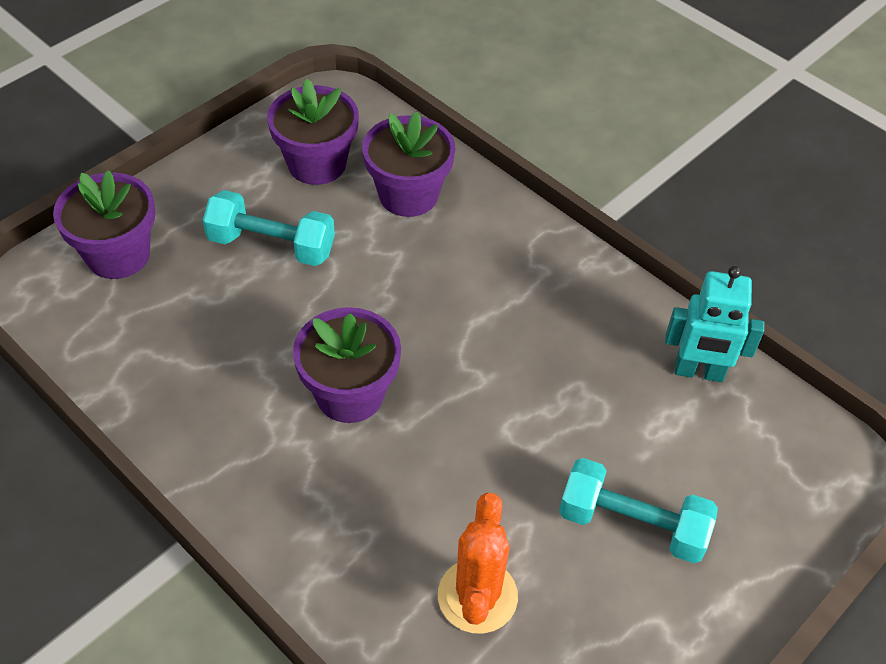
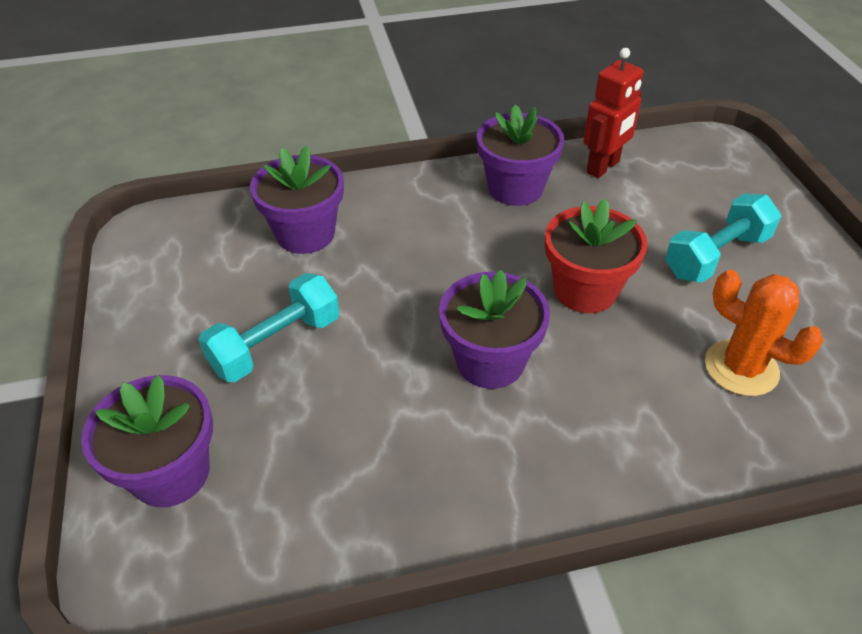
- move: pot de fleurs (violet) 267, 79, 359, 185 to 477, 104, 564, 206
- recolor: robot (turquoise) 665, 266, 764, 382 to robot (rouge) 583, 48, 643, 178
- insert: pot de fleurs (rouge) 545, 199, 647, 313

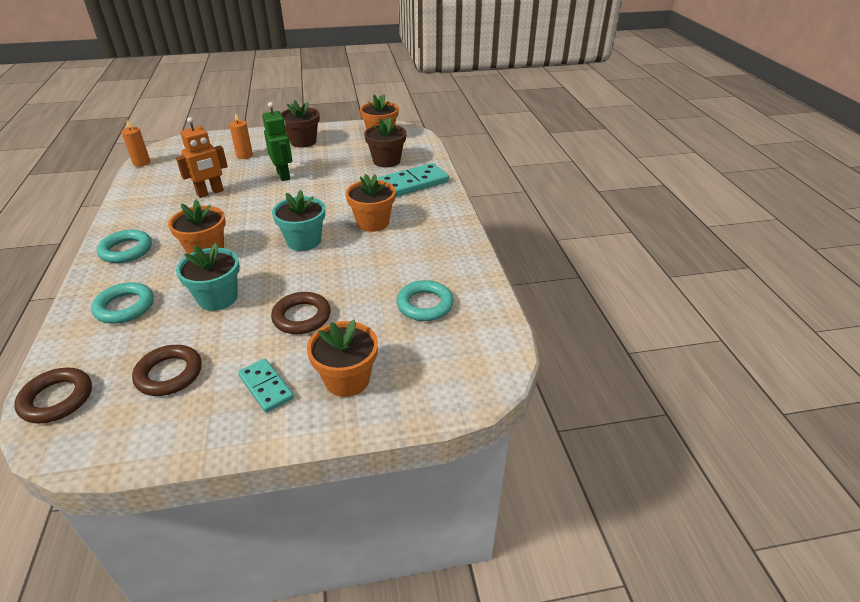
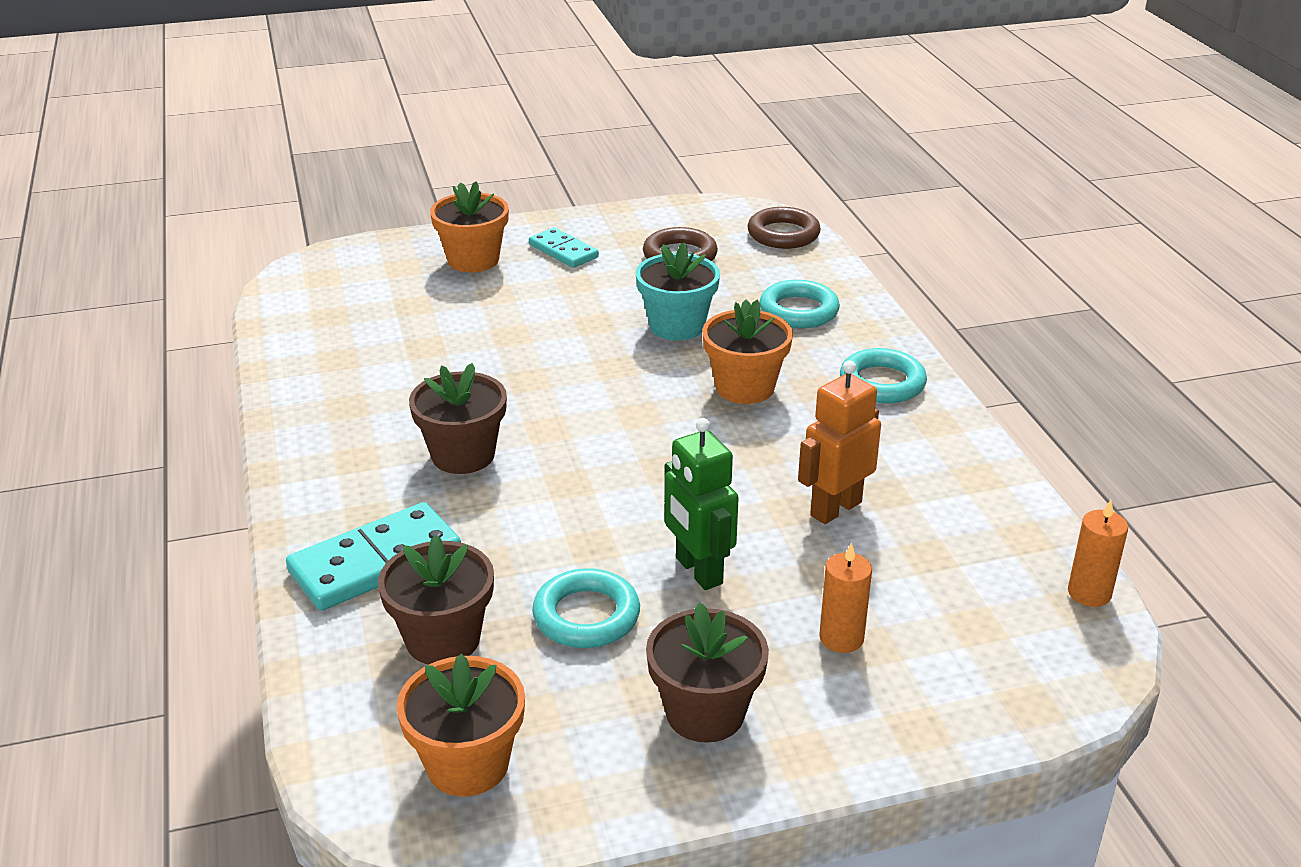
- recolor: pot de fleurs (orange) 346, 174, 396, 232 to pot de fleurs (marron) 409, 363, 507, 474
- delete: pot de fleurs (turquoise) 272, 190, 325, 251
- move: anneau (turquoise) 396, 280, 454, 321 to 532, 568, 640, 648
- delete: anneau (marron) 271, 292, 331, 334

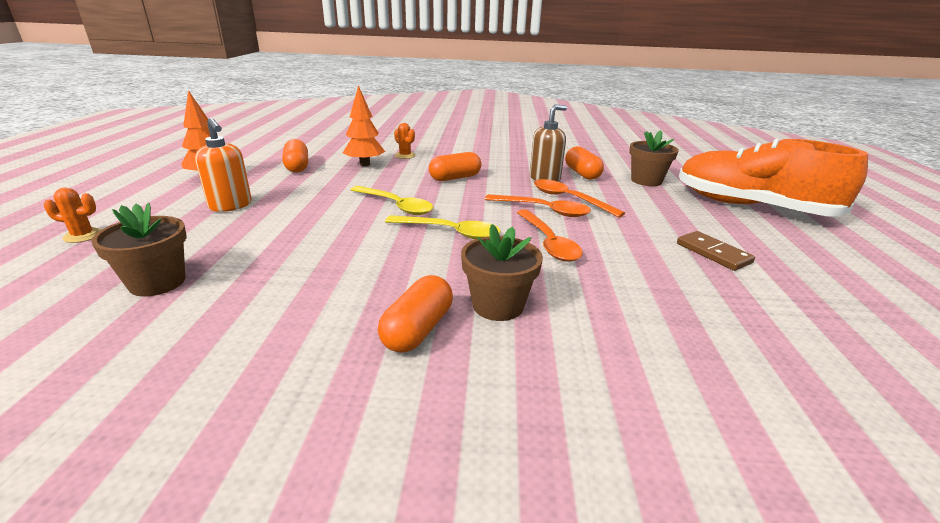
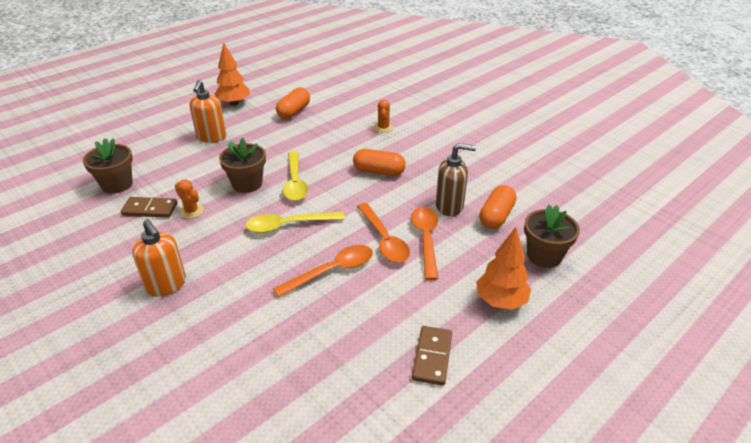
- move: arbre (orange) 343, 85, 385, 166 to 476, 227, 531, 310
- delete: chaussure (orange) 679, 139, 868, 217
- move: cactus (orange) 44, 187, 101, 243 to 175, 179, 204, 219
- rotate: cuillère (orange) 517, 210, 583, 262 = 273, 245, 373, 297 150 degrees counterclockwise
- rotate: cuillère (jaune) 385, 215, 501, 239 = 245, 212, 345, 233 105 degrees clockwise
- move: pot de fleurs (marron) 461, 224, 543, 321 to 219, 137, 266, 193
- replace: gélule (orange) 378, 275, 453, 353 to distributeur de savon (orange) 132, 219, 186, 297
- insert: domino (marron) 121, 197, 177, 218

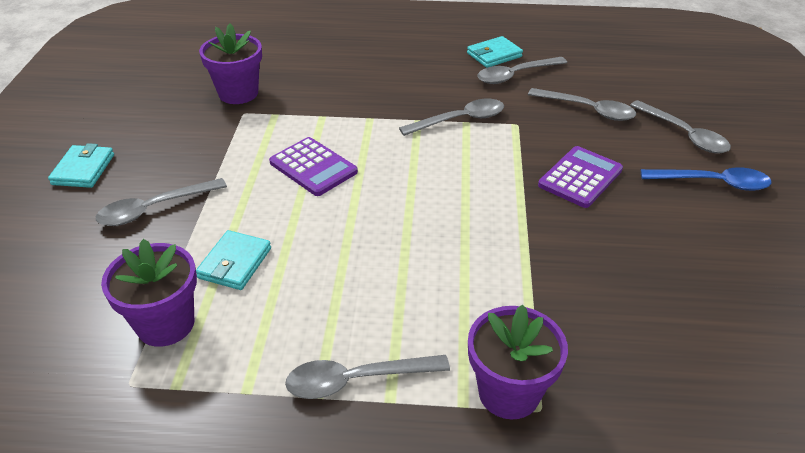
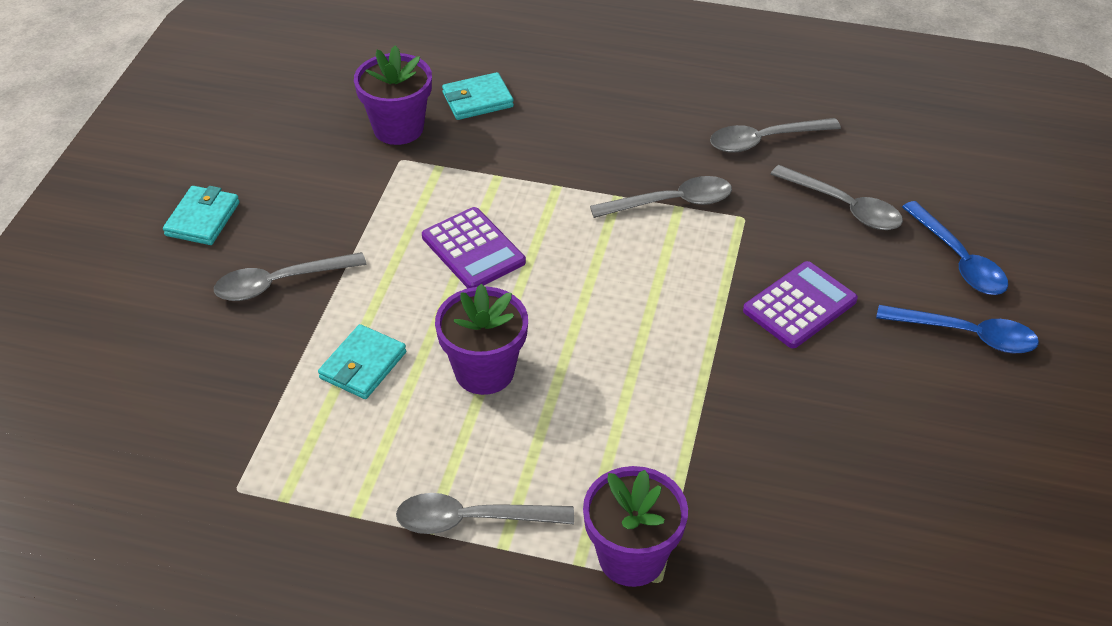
- move: portefeuille (turquoise) 467, 36, 523, 68 to 442, 72, 514, 120
- recolor: cuillère (gris) 630, 100, 731, 153 to cuillère (bleu) 902, 201, 1008, 295
- move: pot de fleurs (violet) 101, 239, 197, 347 to 435, 284, 528, 395

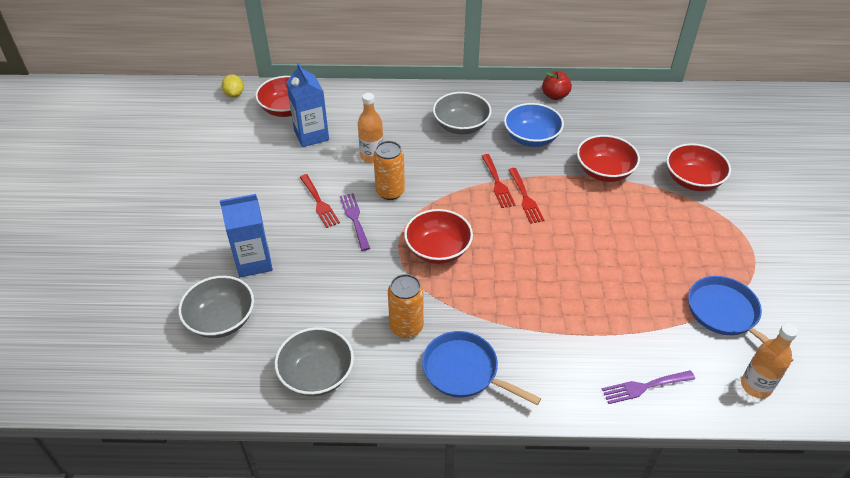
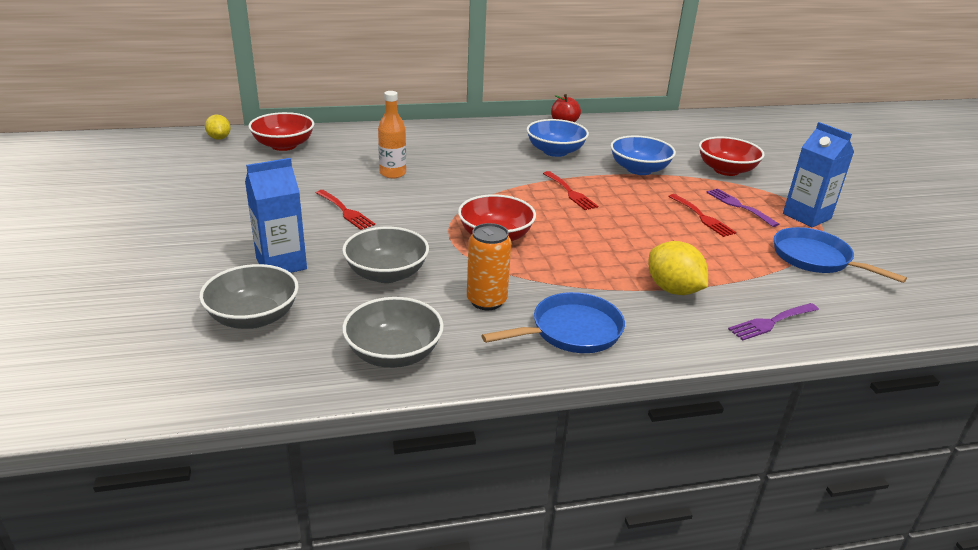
- move: brique de lait (bleu) 286, 63, 329, 147 to 783, 122, 854, 227
- move: bol (gris) 433, 92, 492, 134 to 342, 227, 429, 283
- recolor: bol (rouge) 577, 135, 640, 182 to bol (bleu) 610, 135, 676, 175
- delete: canette (orange) 373, 141, 405, 200
- move: fourchette (rouge) 482, 154, 515, 208 to 668, 194, 736, 237
- move: fourchette (violet) 340, 193, 370, 251 to 706, 188, 779, 227
- delete: bouteille (orange) 741, 323, 798, 398
- rotate: poêle (bleu) 422, 331, 541, 405 = 481, 292, 625, 353 135 degrees clockwise
- insert: citron (jaune) 649, 241, 708, 295

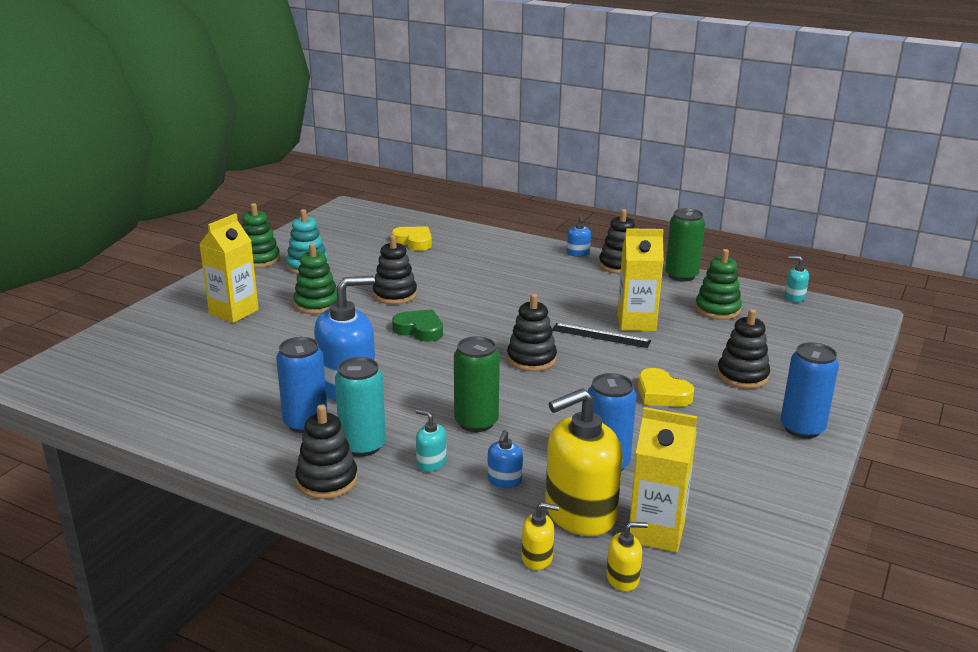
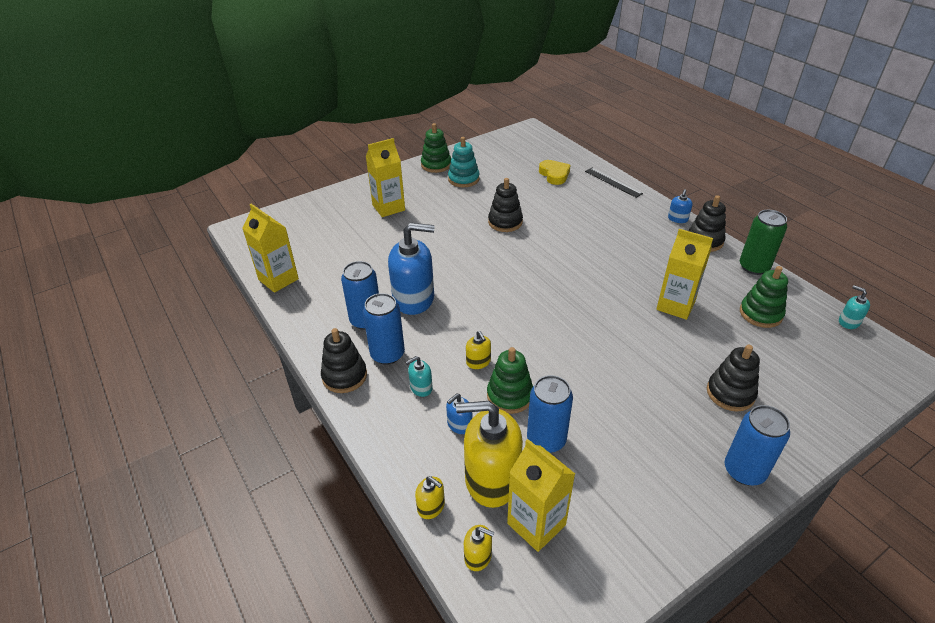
- move: jouet à empiler (vert) 293, 243, 337, 314 to 487, 347, 533, 414
- delete: jouet à empiler (noir) 507, 294, 557, 372
- delete: cœur (vert) 392, 309, 443, 342
- move: règle (noir) 552, 323, 651, 348 to 585, 168, 643, 198
- replace: canette (vert) 454, 336, 500, 432 to distributeur de savon (jaune) 466, 331, 491, 369
- recolor: canette (turquoise) 335, 357, 386, 457 to canette (bleu) 363, 293, 405, 365
- delete: cœur (jaune) 638, 368, 694, 407
- rotate: distributeur de savon (turquoise) 416, 409, 447, 472 = 406, 356, 433, 397 90 degrees counterclockwise
- insert: brique de lait (jaune) 242, 204, 299, 293

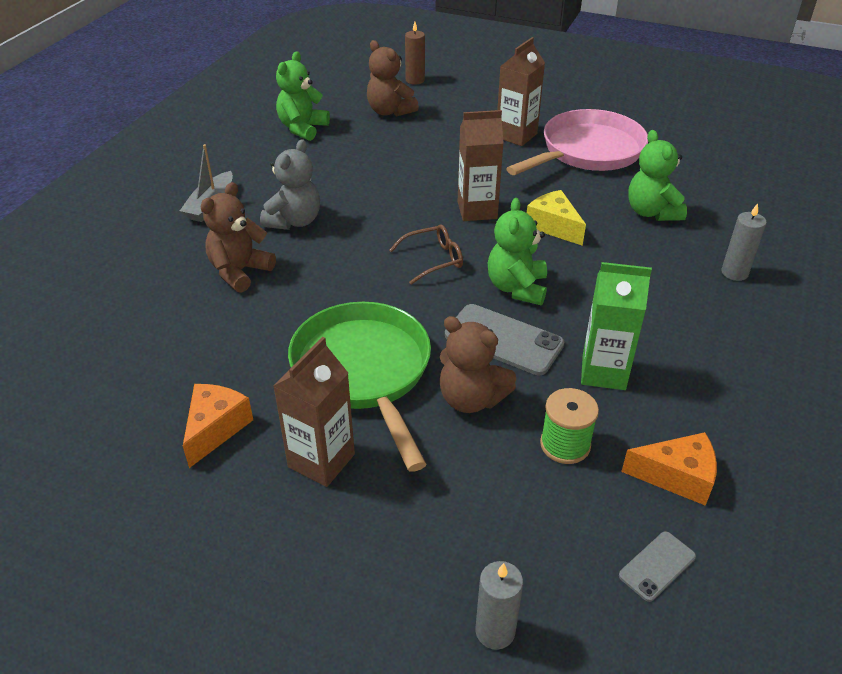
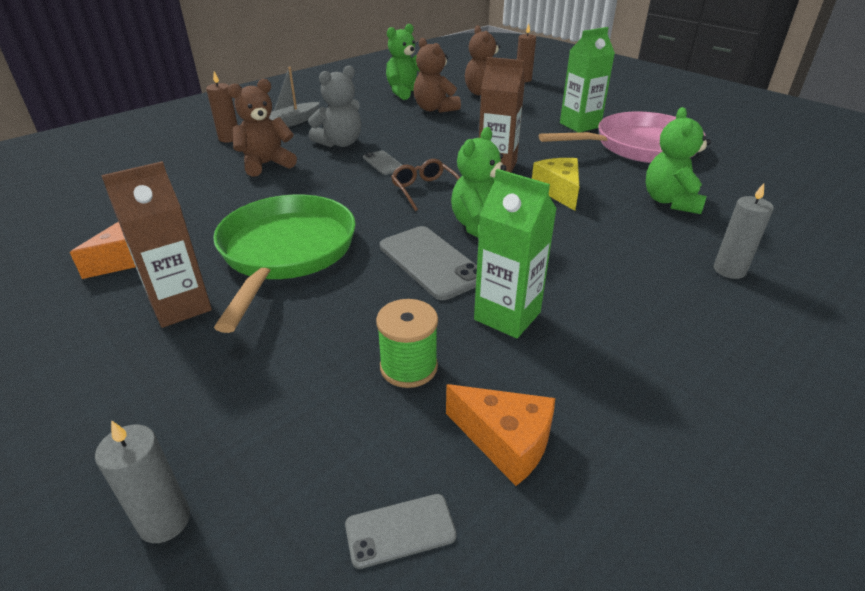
- recolor: brique de lait (marron) 497, 37, 545, 146 to brique de lait (vert) 560, 27, 615, 133
- rotate: lunettes (marron) 390, 224, 463, 285 = 391, 159, 460, 211 120 degrees counterclockwise
- move: ours en peluche (marron) 440, 316, 516, 413 to 413, 38, 461, 113
- insert: bougie (marron) 206, 71, 238, 142
- insert: téléphone (gris) 363, 151, 402, 175

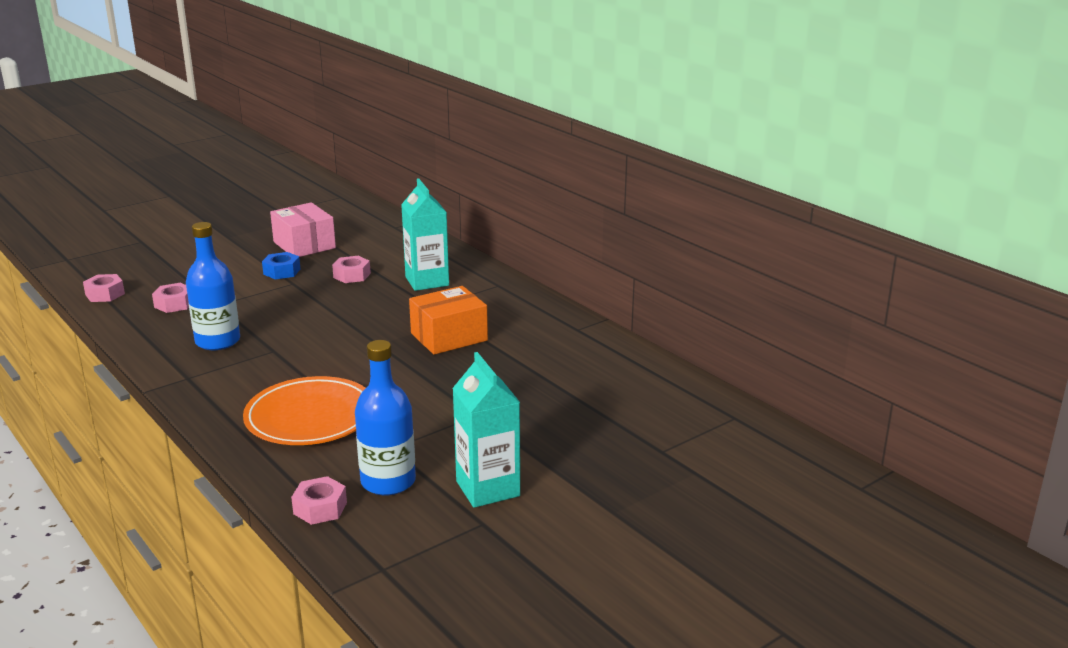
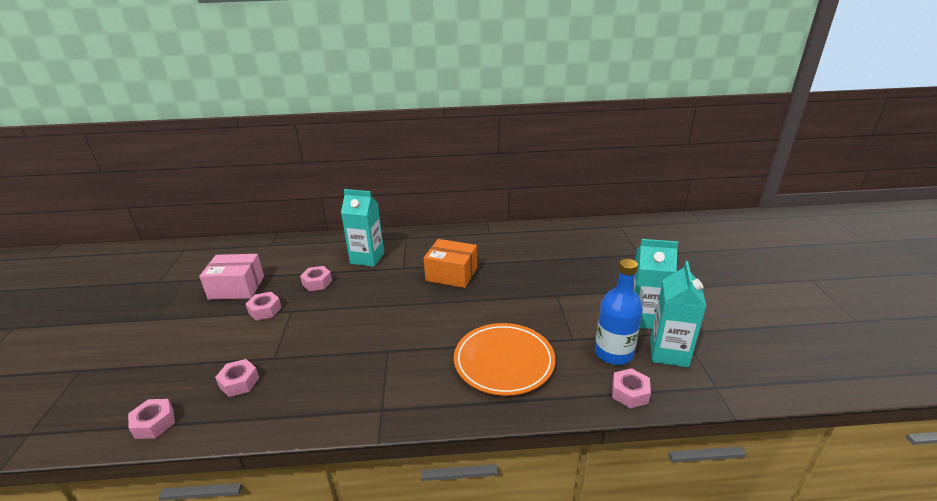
- delete: bouteille (bleu) 186, 222, 240, 350
- recolor: écrou (bleu) 262, 252, 301, 280 to écrou (rose) 246, 292, 282, 320
- rotate: boîte (orange) 409, 286, 488, 355 = 424, 239, 477, 288 75 degrees counterclockwise
- insert: brique de lait (turquoise) 650, 261, 707, 368

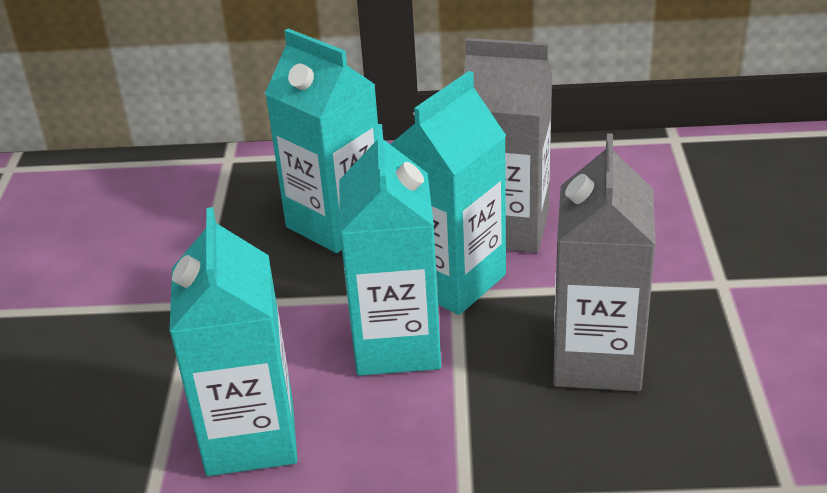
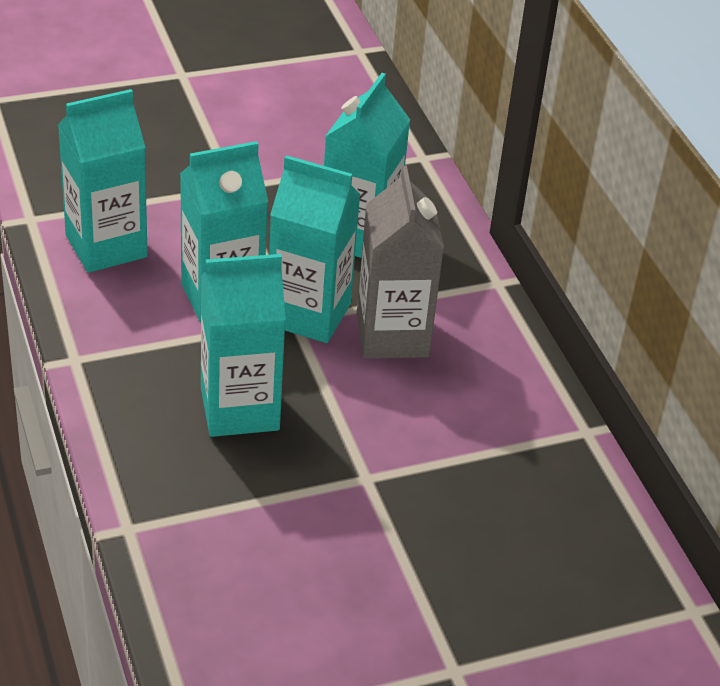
- recolor: brique de lait (gris) 553, 134, 656, 391 to brique de lait (turquoise) 201, 254, 286, 437

